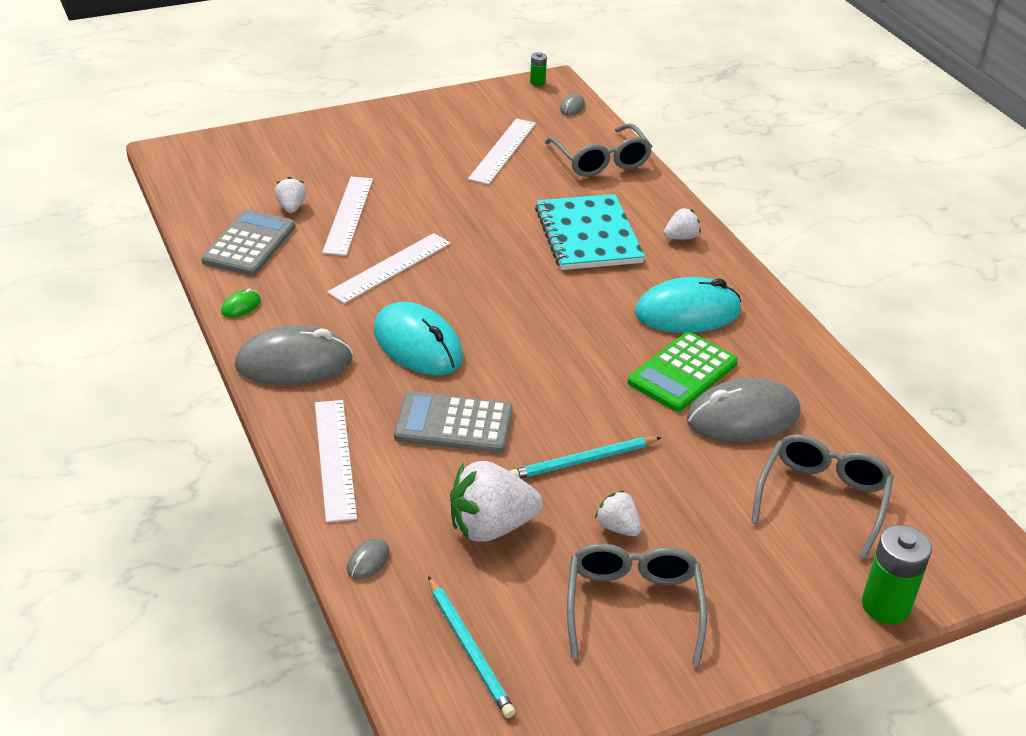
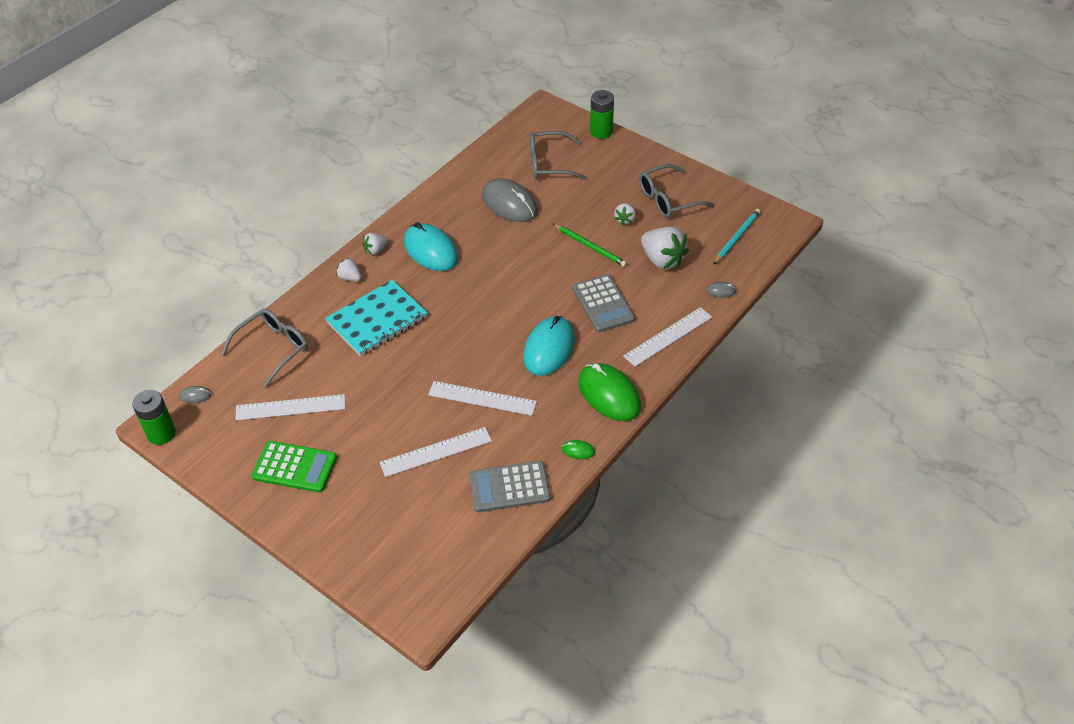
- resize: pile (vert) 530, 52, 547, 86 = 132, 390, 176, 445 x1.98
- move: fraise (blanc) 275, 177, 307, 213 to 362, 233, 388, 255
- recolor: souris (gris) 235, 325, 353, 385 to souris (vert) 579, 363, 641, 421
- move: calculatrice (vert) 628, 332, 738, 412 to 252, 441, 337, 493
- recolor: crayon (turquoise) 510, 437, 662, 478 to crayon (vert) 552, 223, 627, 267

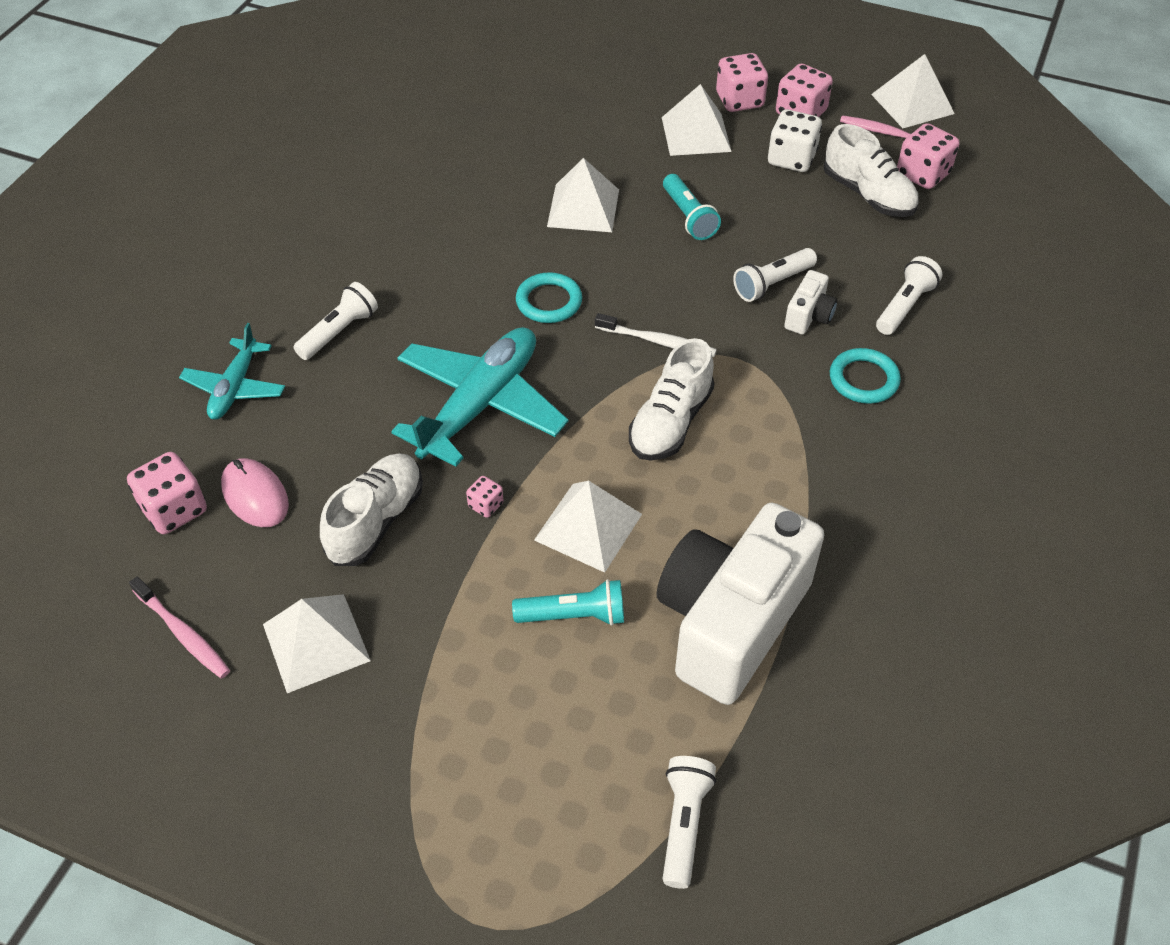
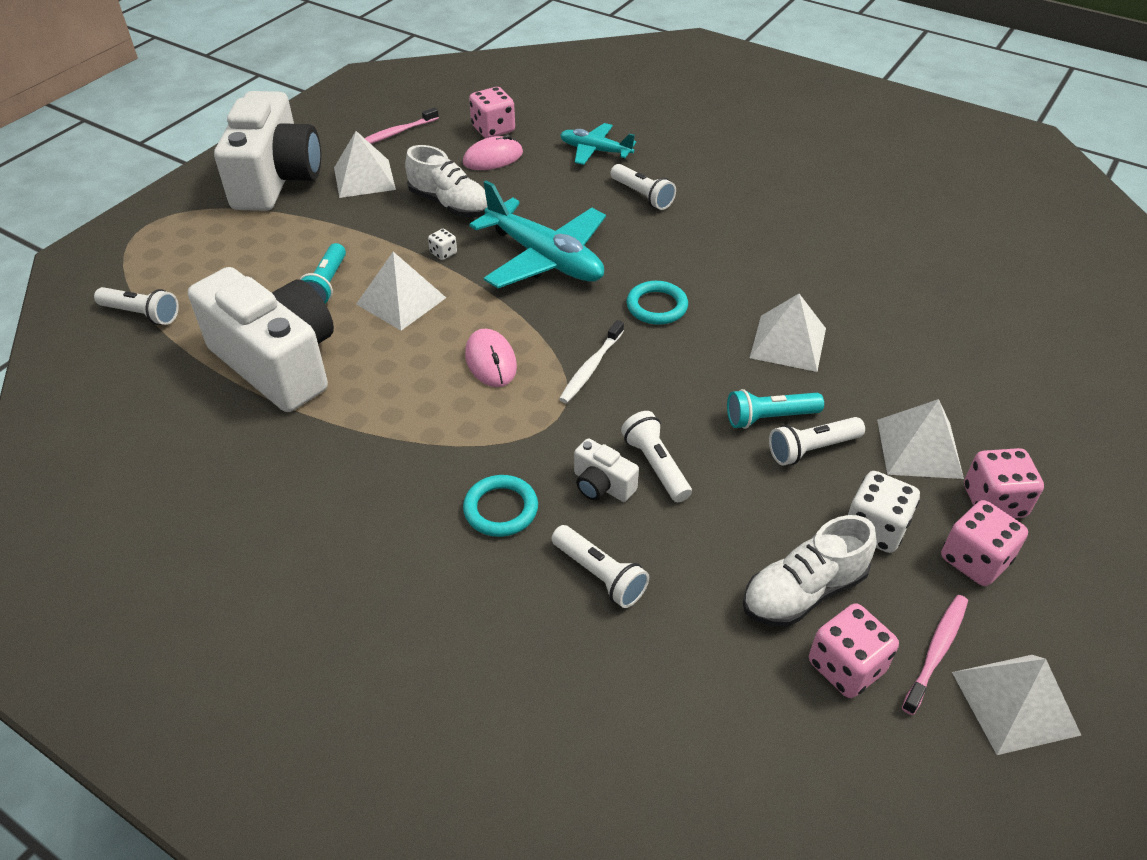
- replace: chaussure (blanc) 629, 338, 714, 460 to souris (rose) 465, 329, 517, 387
- recolor: dé (rose) 466, 476, 504, 518 to dé (blanc) 428, 229, 457, 260
- insert: appareil photo (blanc) 214, 91, 321, 211
- insert: lampe de poche (blanc) 769, 417, 865, 465

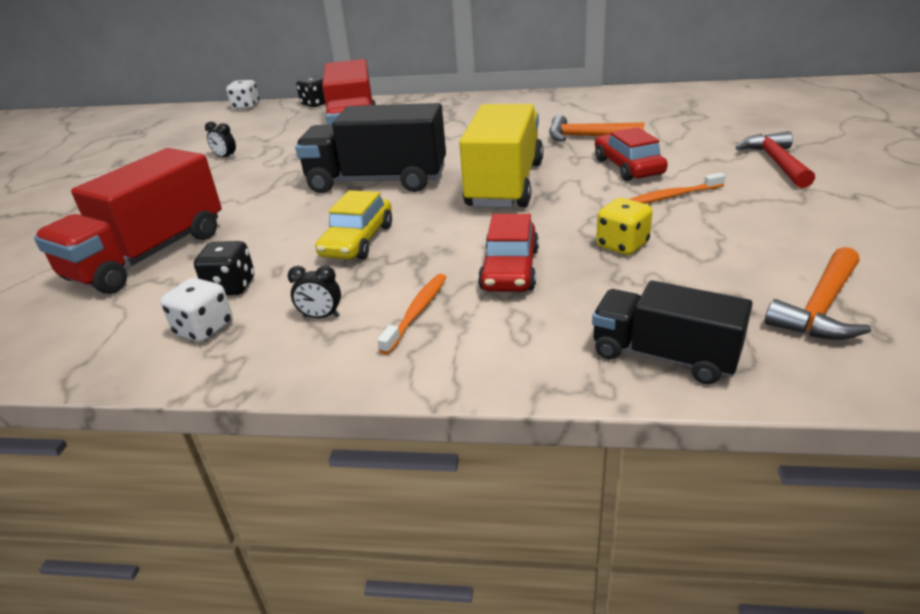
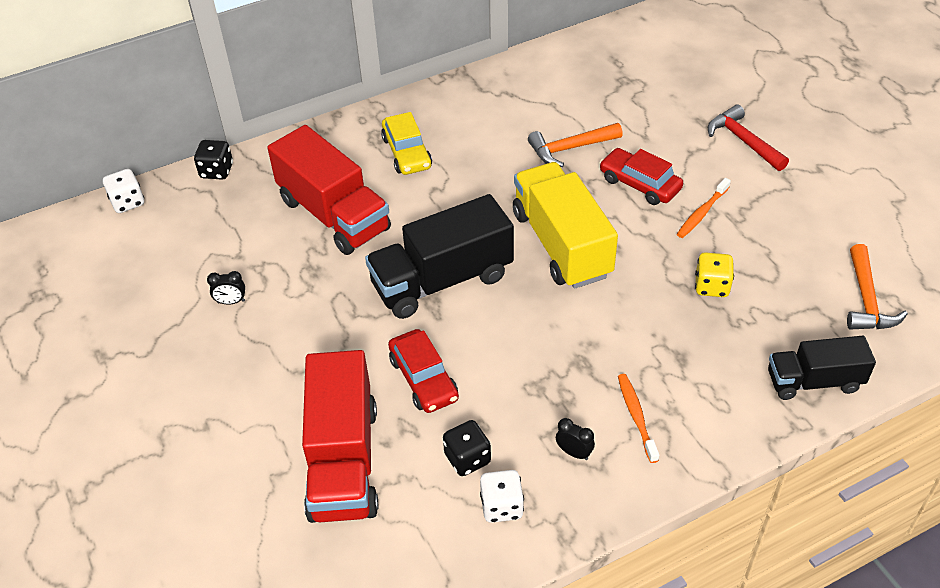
- move: voiture (jaune) 315, 190, 392, 260 to 381, 112, 432, 175
- move: voiture (rouge) 478, 214, 539, 292 to 388, 329, 459, 413
- rotate: réveil (noir) 287, 266, 341, 318 = 556, 418, 595, 460 120 degrees counterclockwise

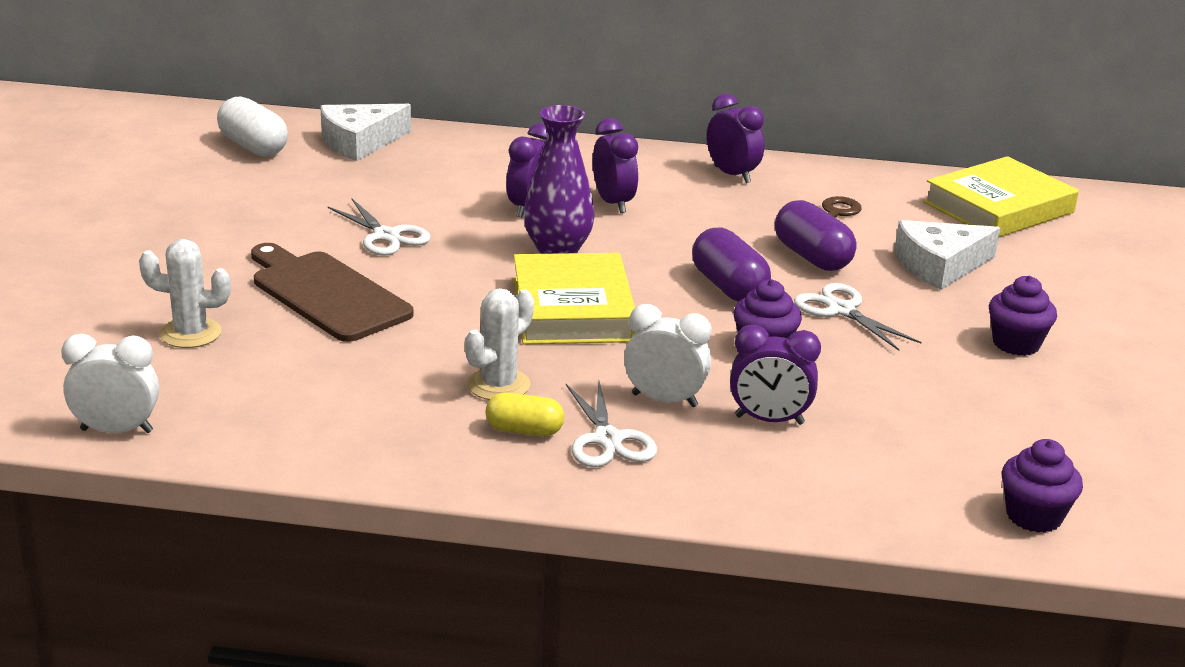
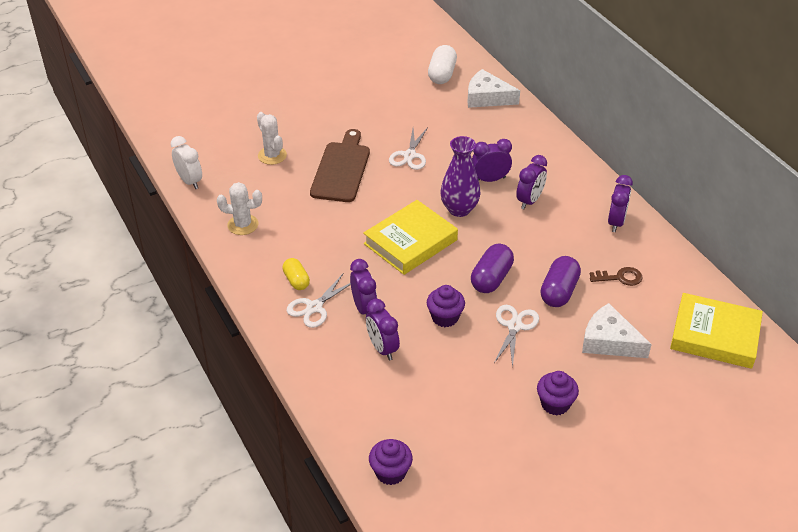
- move: cactus (blanc) 465, 288, 534, 400 to 217, 182, 262, 235
- recolor: réveil (blanc) 624, 304, 712, 407 to réveil (violet) 350, 259, 377, 315

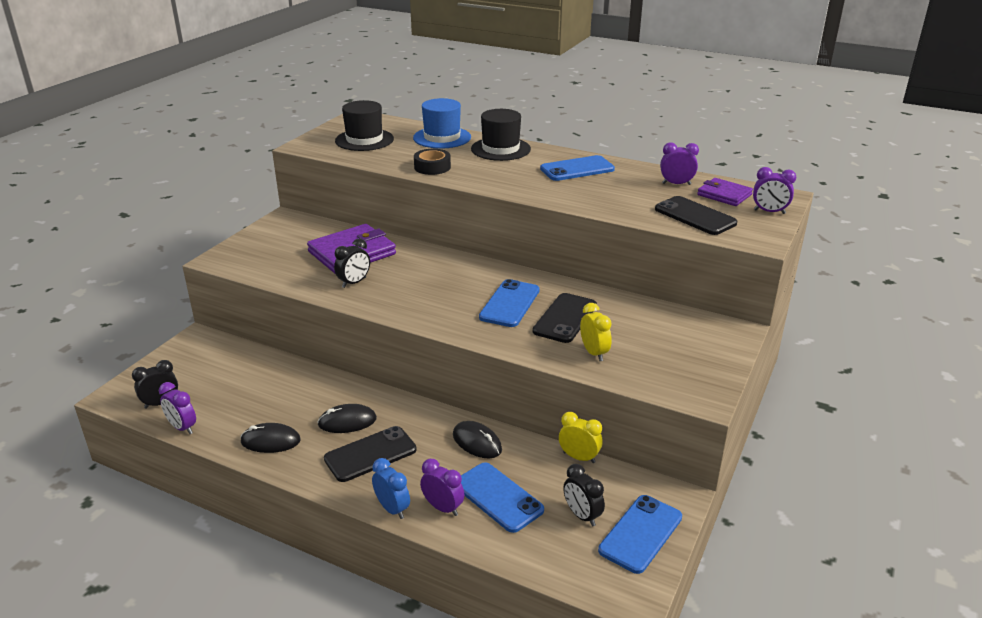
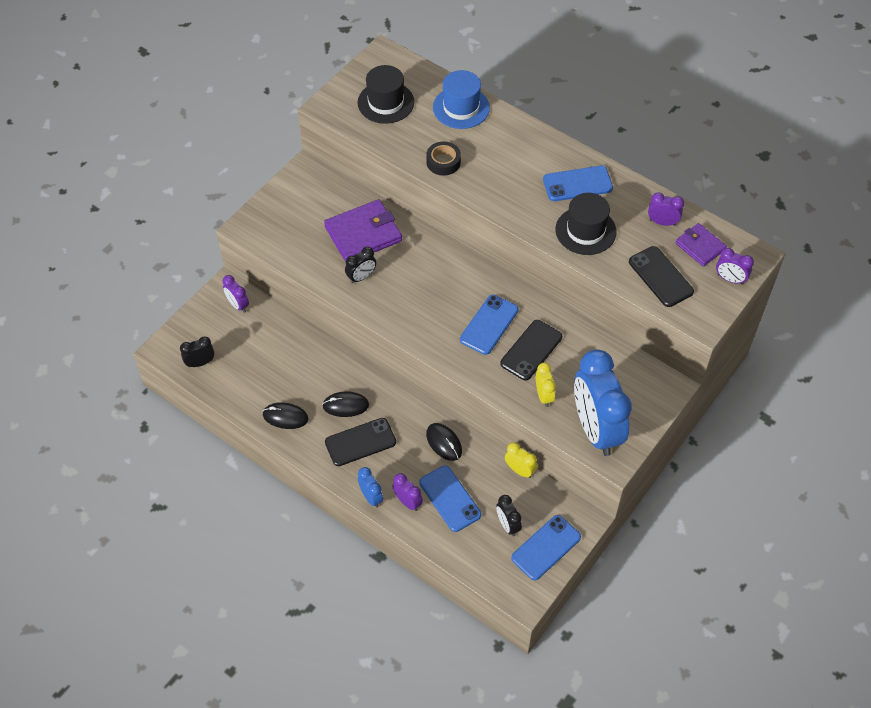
- move: chapeau (noir) 471, 109, 531, 161 to 555, 193, 616, 255
- move: réveil (violet) 159, 382, 196, 434 to 222, 275, 249, 313
- insert: réveil (bleu) 574, 349, 632, 456

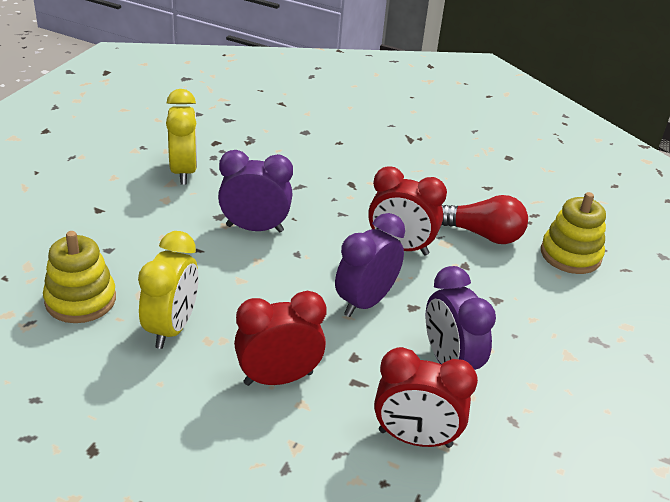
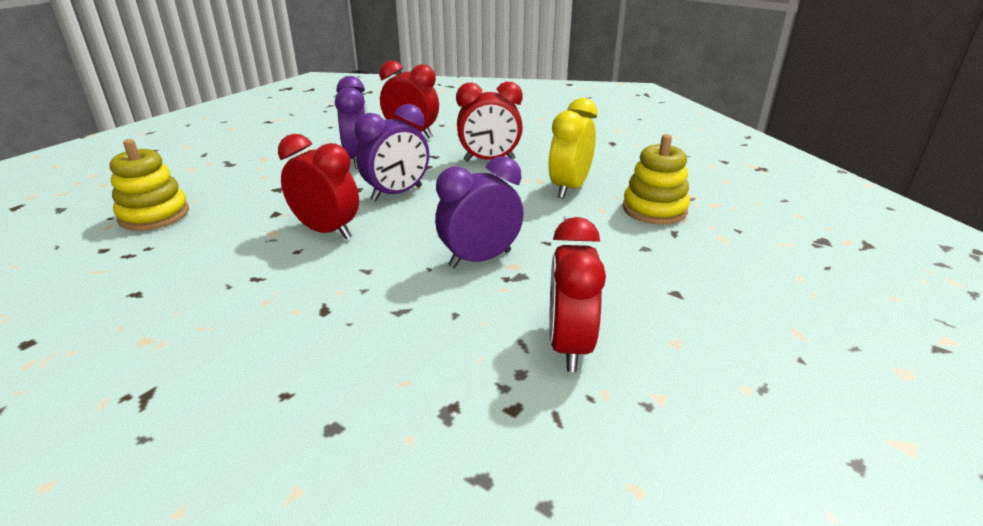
- recolor: réveil (jaune) 166, 89, 197, 185 to réveil (rouge) 549, 217, 606, 372
- rotate: réveil (violet) 218, 150, 293, 232 = 435, 156, 524, 268 135 degrees clockwise
- delete: ampoule (rouge) 442, 195, 528, 244

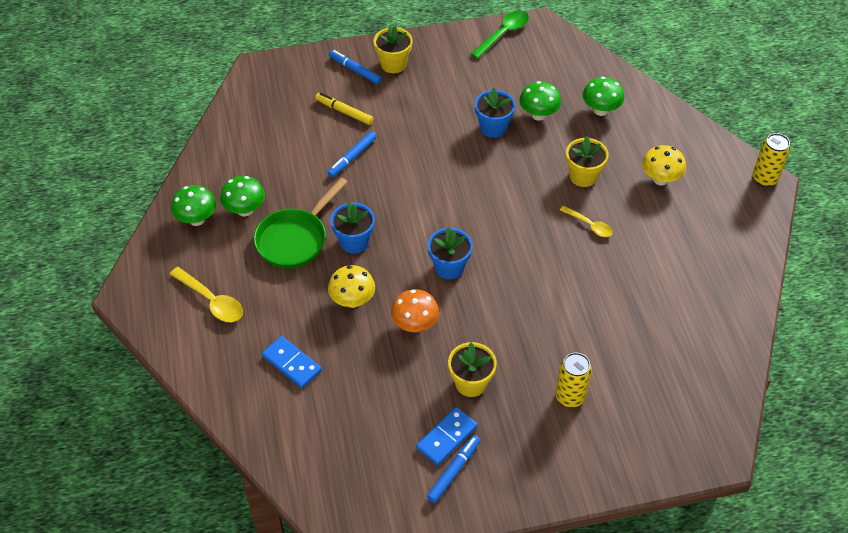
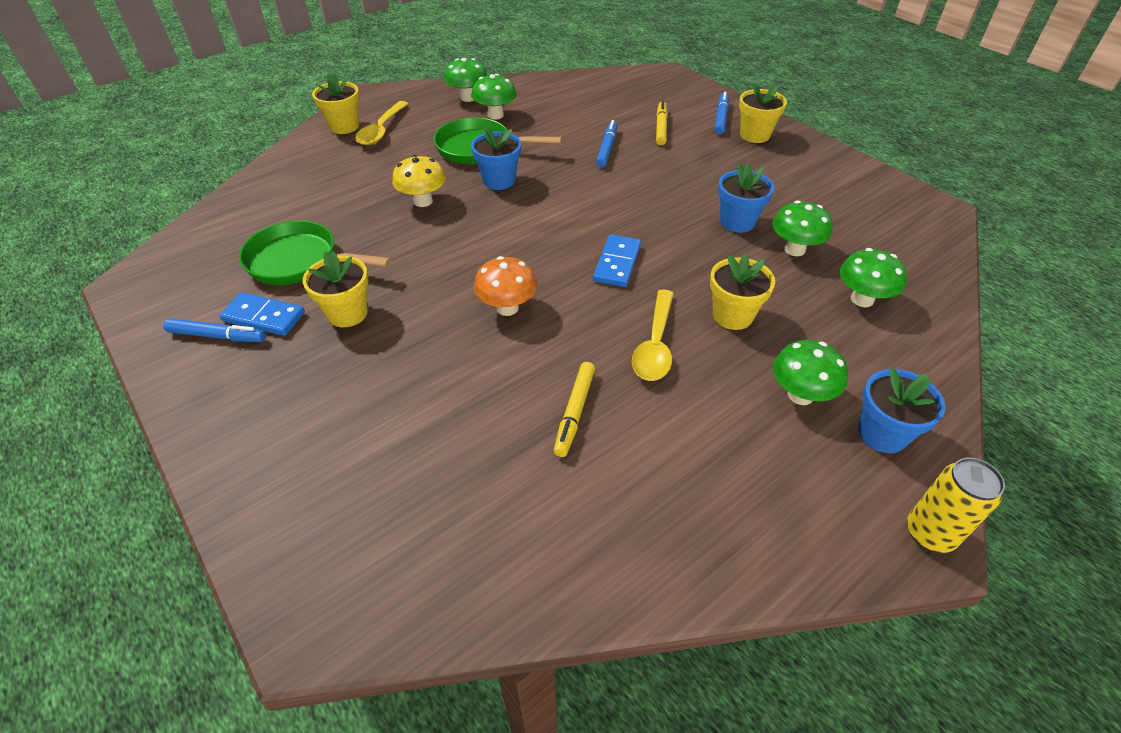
- delete: cuillère (vert) 471, 10, 529, 59
- rotate: feutre (bleu) 327, 131, 377, 178 = 596, 120, 618, 167 90 degrees clockwise
- recolor: champignon (jaune) 642, 145, 686, 185 to champignon (vert) 773, 340, 848, 405
- resize: cuillère (jaune) 560, 206, 613, 237 = 632, 290, 674, 381 x1.54
- move: pot de fleurs (bleu) 428, 227, 473, 280 to 858, 368, 945, 453
- move: champignon (orange) 391, 289, 439, 332 to 474, 256, 537, 316
- move: domino (bleu) 262, 336, 322, 388 to 593, 235, 641, 287
- delete: canette (jaune) 556, 353, 592, 407
- insert: pot de fleurs (jaune) 312, 73, 360, 134
- insert: poêle (vert) 239, 220, 391, 285
- insert: feutre (jaune) 554, 362, 595, 457

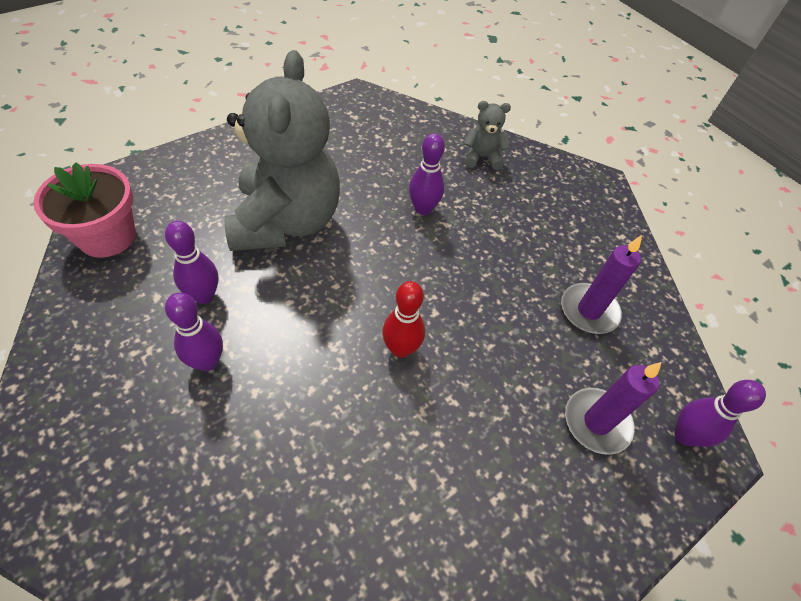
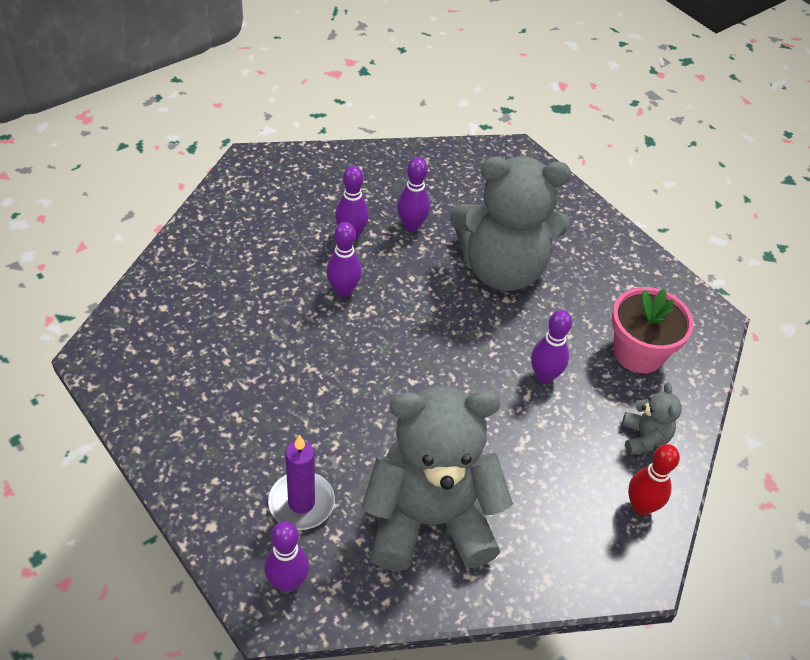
- move: pot de fleurs (rose) 33, 162, 136, 258 to 612, 287, 694, 373
- replace: bougie (violet) 561, 235, 642, 334 to ours en peluche (gris) 362, 386, 513, 571
- move: quille (rouge) 382, 281, 425, 358 to 628, 444, 680, 515
- insert: quille (violet) 326, 222, 362, 297

